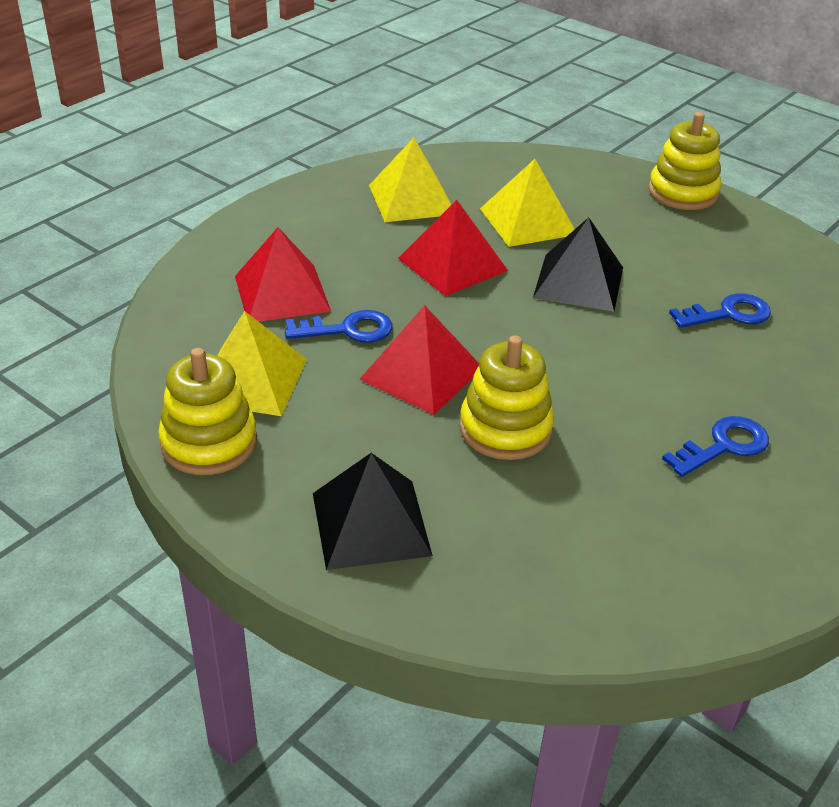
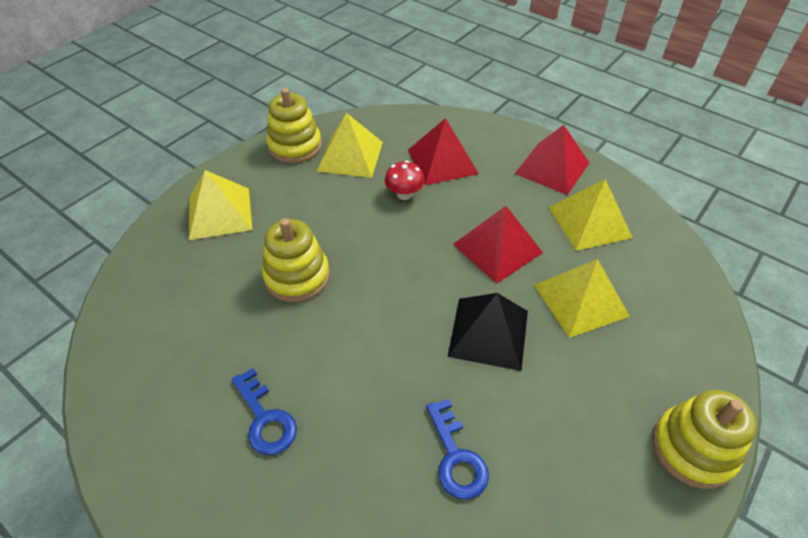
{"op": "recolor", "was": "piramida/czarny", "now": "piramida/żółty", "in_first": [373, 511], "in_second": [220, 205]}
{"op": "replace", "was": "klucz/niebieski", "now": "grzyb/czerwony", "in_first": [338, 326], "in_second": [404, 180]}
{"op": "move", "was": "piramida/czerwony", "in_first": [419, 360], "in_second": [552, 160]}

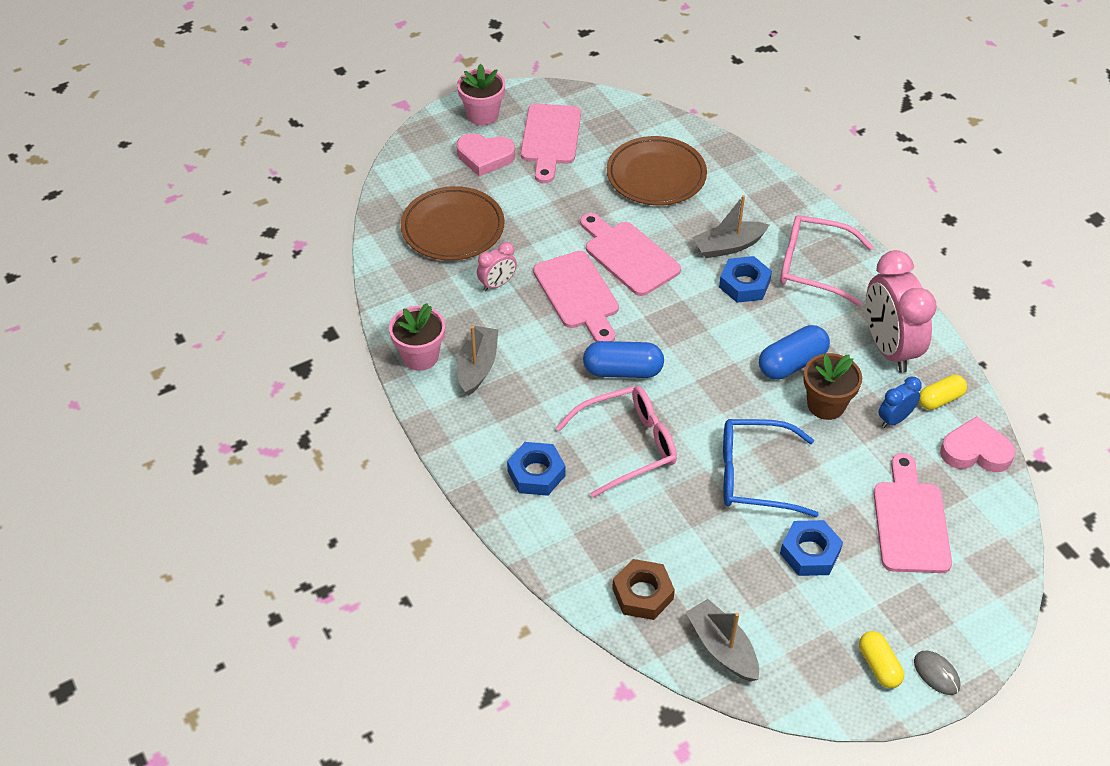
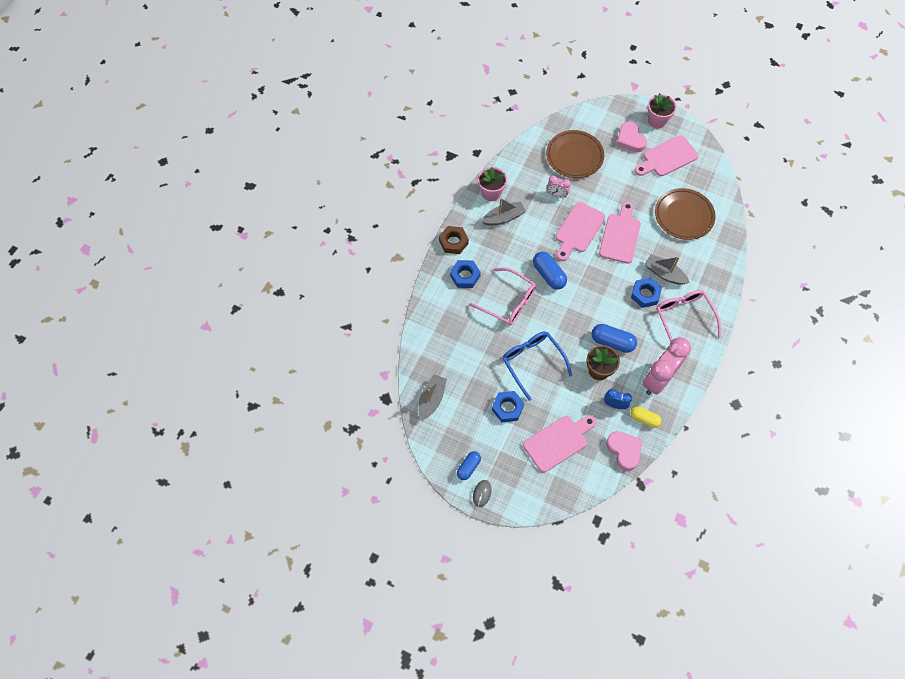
{"op": "move", "was": "nakrętka/brązowy", "in_first": [643, 589], "in_second": [454, 240]}
{"op": "recolor", "was": "kapsułka/żółty", "now": "kapsułka/niebieski", "in_first": [881, 659], "in_second": [469, 465]}

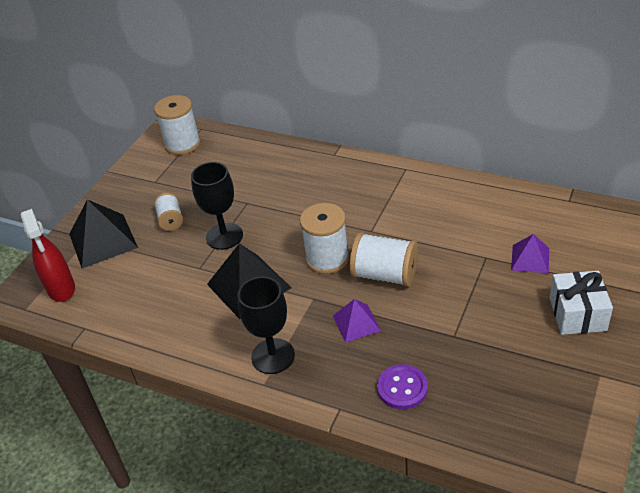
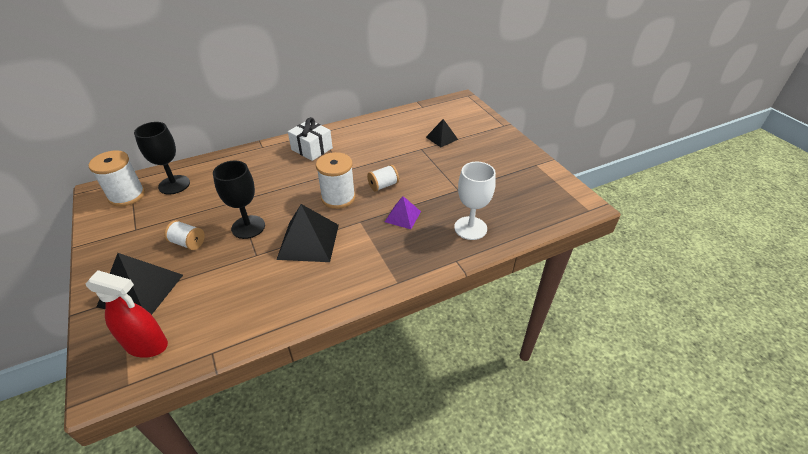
{"op": "move", "was": "kielich/czarny", "in_first": [266, 325], "in_second": [162, 158]}
{"op": "move", "was": "prezent/biały", "in_first": [581, 303], "in_second": [310, 139]}
{"op": "resize", "was": "szpulka/biały", "in_first": [384, 259], "in_second": [383, 178], "ratio": 0.6}
{"op": "recolor", "was": "piramida/fioletowy", "now": "piramida/czarny", "in_first": [530, 253], "in_second": [442, 133]}
{"op": "replace", "was": "guzik/fioletowy", "now": "kielich/biały", "in_first": [402, 386], "in_second": [475, 201]}

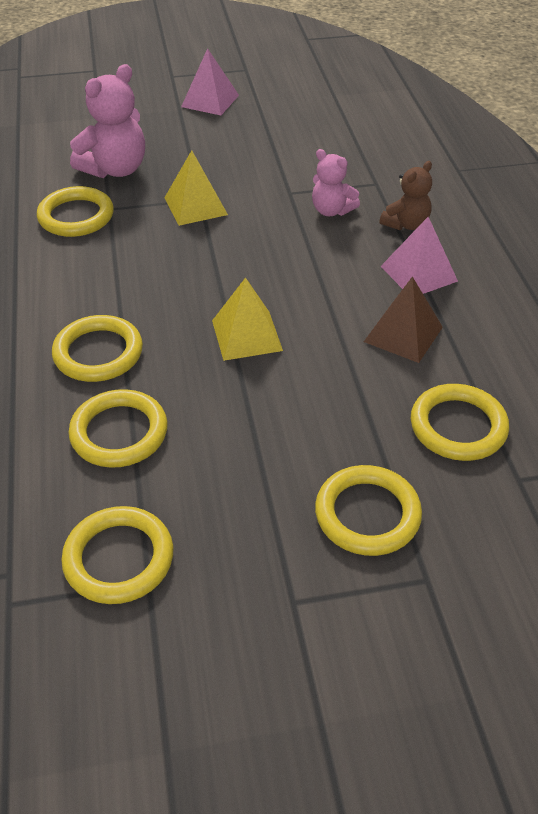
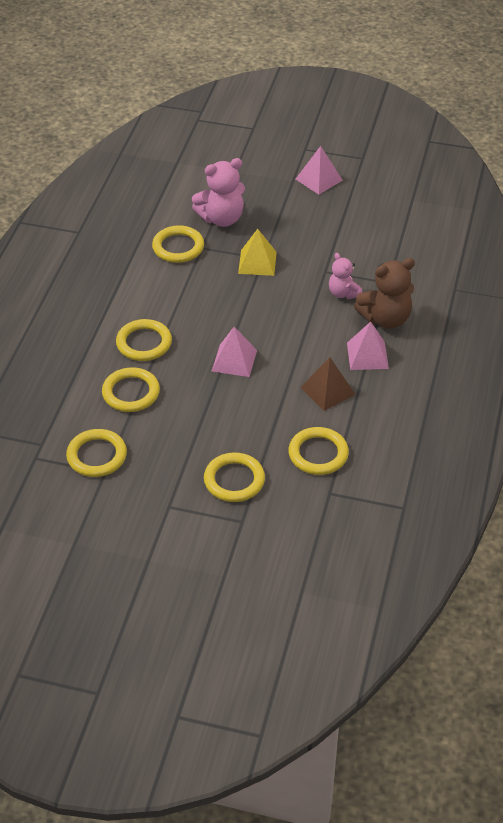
{"op": "recolor", "was": "piramida/żółty", "now": "piramida/różowy", "in_first": [247, 319], "in_second": [234, 352]}
{"op": "resize", "was": "miś/brązowy", "in_first": [405, 195], "in_second": [384, 293], "ratio": 1.65}

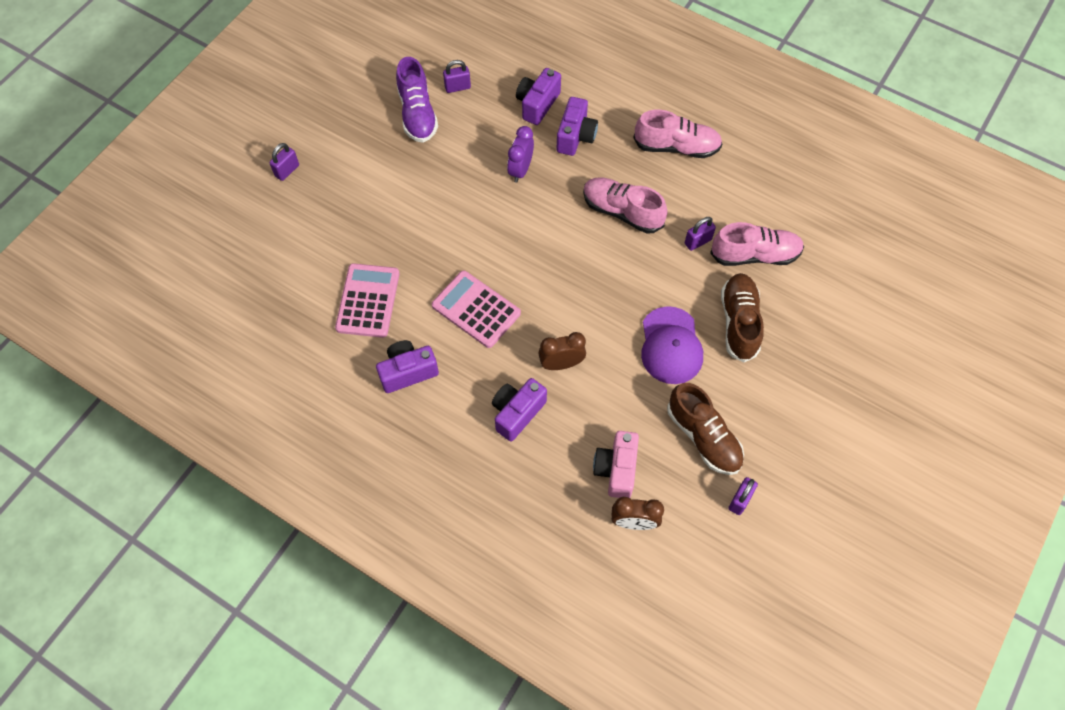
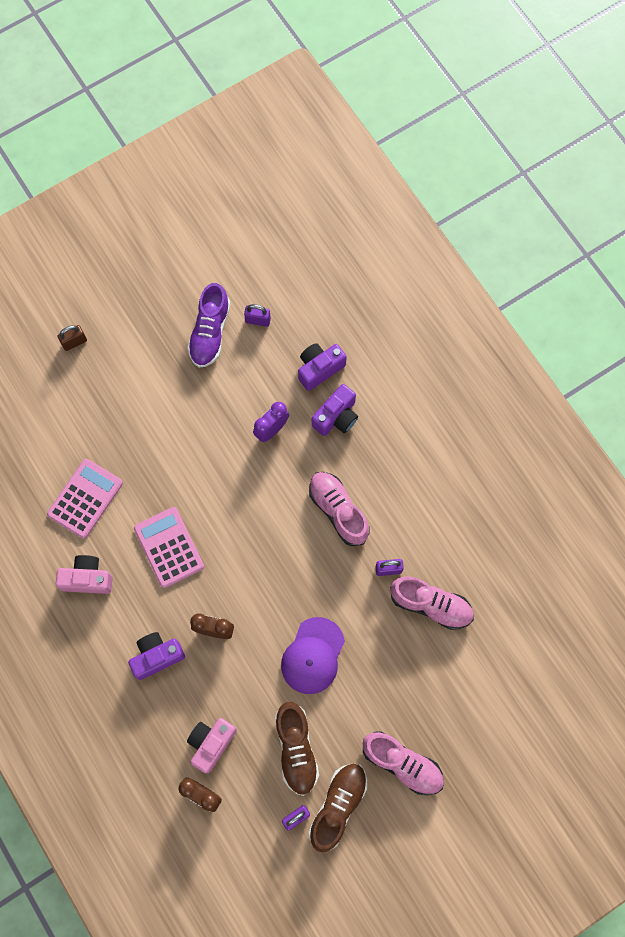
{"op": "recolor", "was": "aparat fotograficzny/fioletowy", "now": "aparat fotograficzny/różowy", "in_first": [407, 366], "in_second": [84, 574]}
{"op": "recolor", "was": "kłódka/fioletowy", "now": "kłódka/brązowy", "in_first": [284, 162], "in_second": [72, 338]}
{"op": "move", "was": "but/brązowy", "in_first": [742, 317], "in_second": [338, 808]}
{"op": "move", "was": "but/różowy", "in_first": [677, 134], "in_second": [403, 763]}

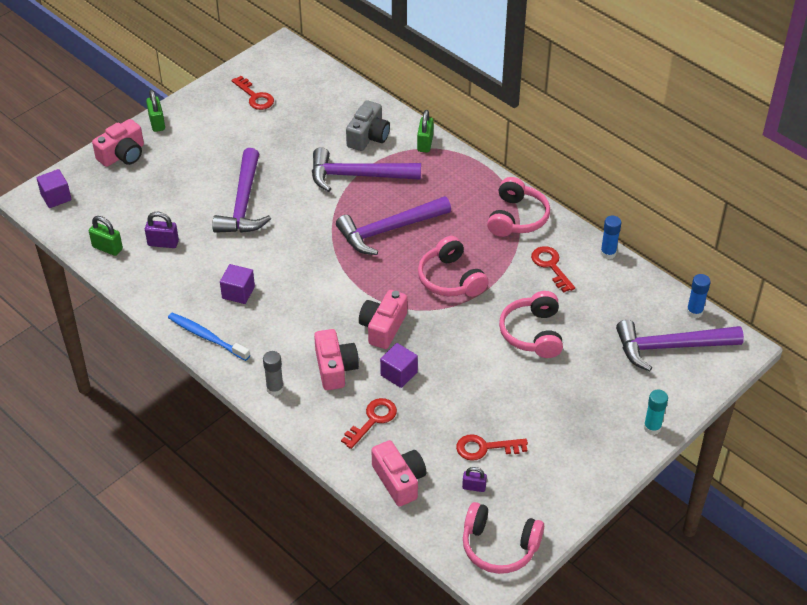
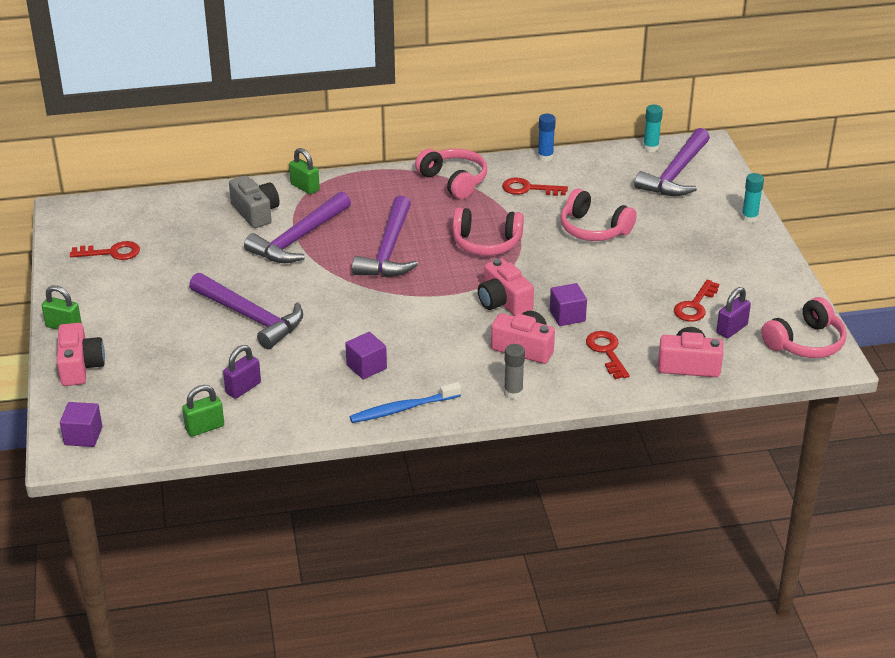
{"op": "recolor", "was": "klej w sztyfcie/niebieski", "now": "klej w sztyfcie/turkusowy", "in_first": [699, 296], "in_second": [653, 128]}
{"op": "resize", "was": "kłódka/fioletowy", "in_first": [474, 479], "in_second": [733, 312], "ratio": 1.51}

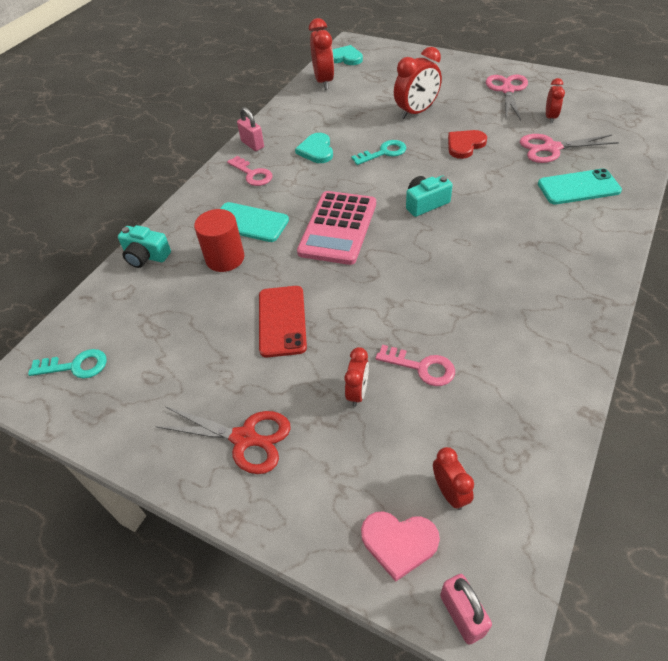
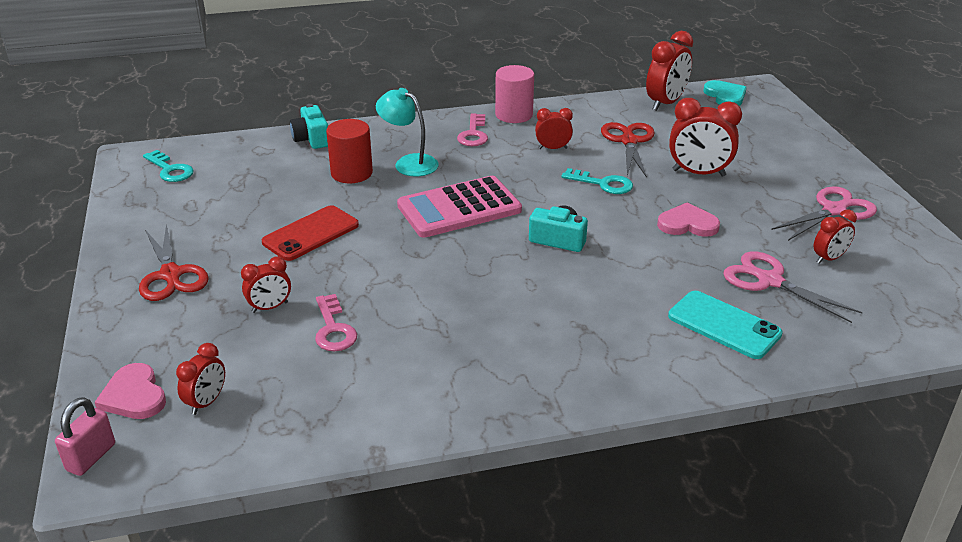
{"op": "replace", "was": "telefon/turkusowy", "now": "lampka/turkusowy", "in_first": [254, 222], "in_second": [407, 132]}
{"op": "replace", "was": "kłódka/różowy", "now": "walec/różowy", "in_first": [250, 129], "in_second": [514, 94]}
{"op": "replace", "was": "serce/turkusowy", "now": "budzik/czerwony", "in_first": [314, 148], "in_second": [554, 128]}
{"op": "insert", "now": "nożyczki/czerwony", "in_second": [628, 150]}
{"op": "recolor", "was": "serce/czerwony", "now": "serce/różowy", "in_first": [467, 144], "in_second": [688, 220]}

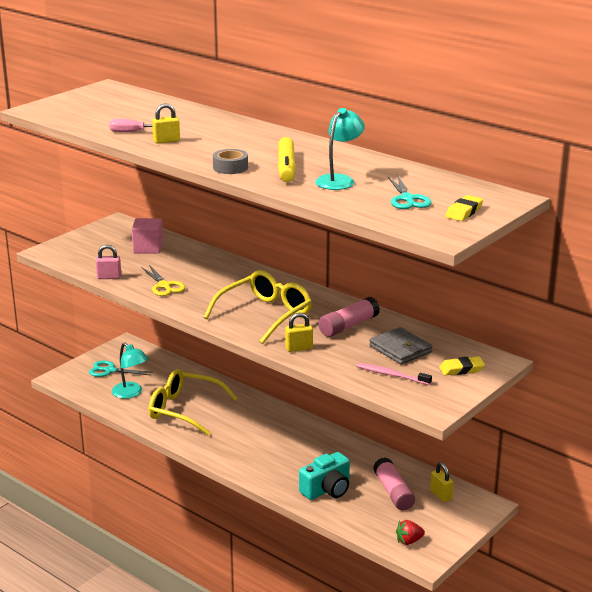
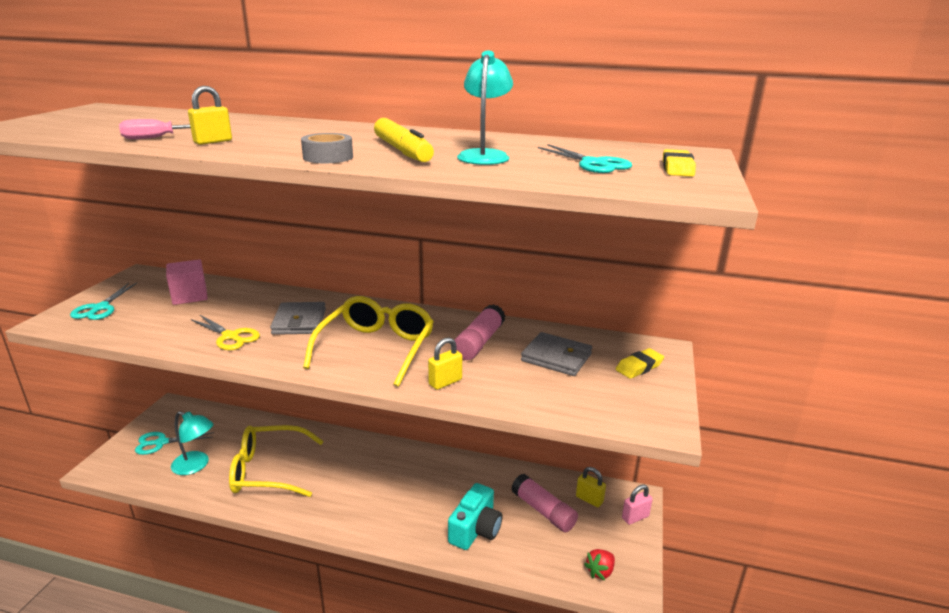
{"op": "insert", "now": "nożyczki/turkusowy", "in_second": [103, 301]}
{"op": "insert", "now": "portfel/szary", "in_second": [298, 318]}
{"op": "move", "was": "kłódka/różowy", "in_first": [108, 262], "in_second": [637, 505]}
{"op": "delete", "was": "szczoteczka do zębów/różowy", "in_first": [394, 374]}

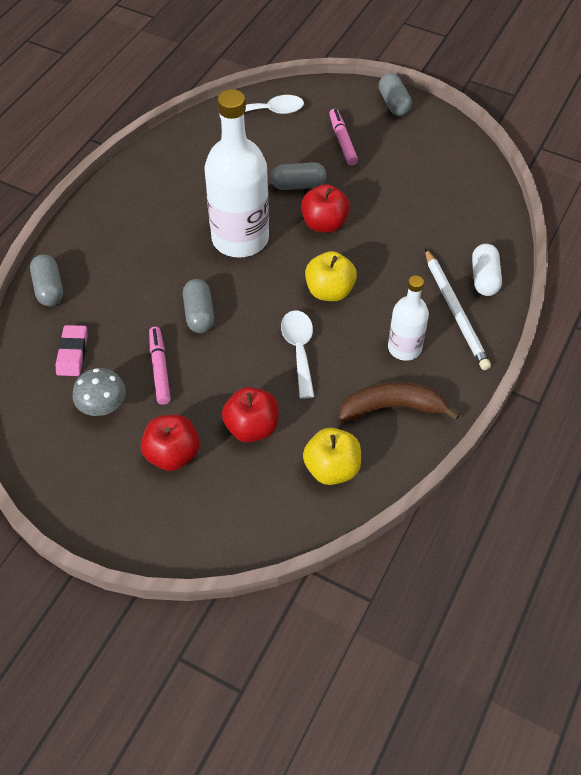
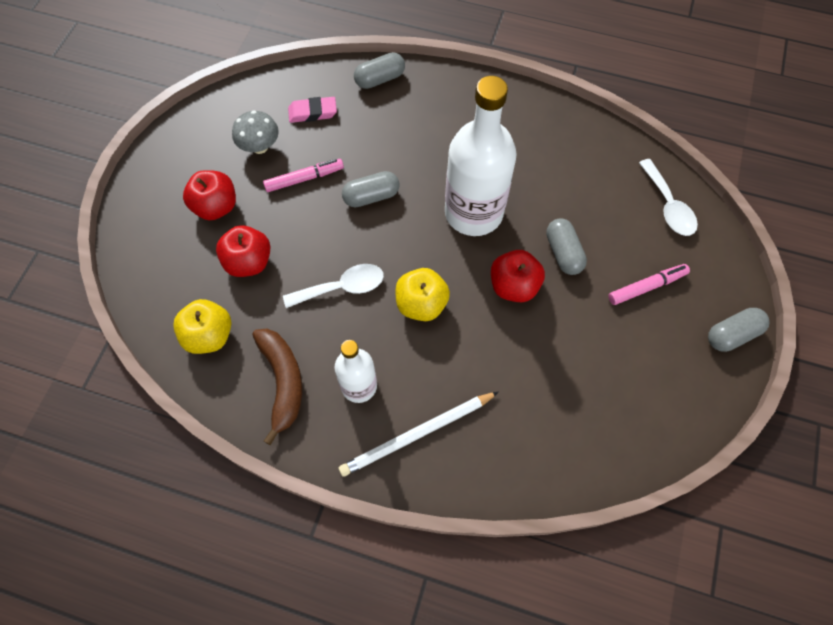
{"op": "delete", "was": "kapsułka/biały", "in_first": [487, 270]}

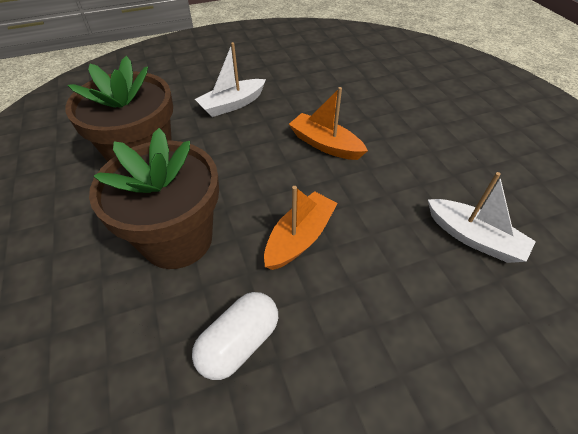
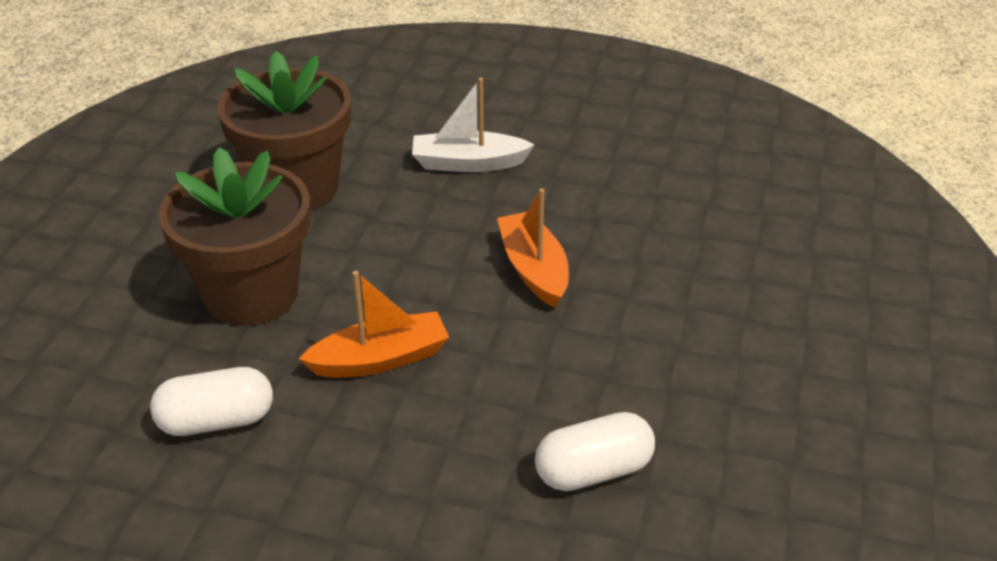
{"op": "replace", "was": "łódka/biały", "now": "kapsułka/biały", "in_first": [482, 217], "in_second": [595, 451]}

